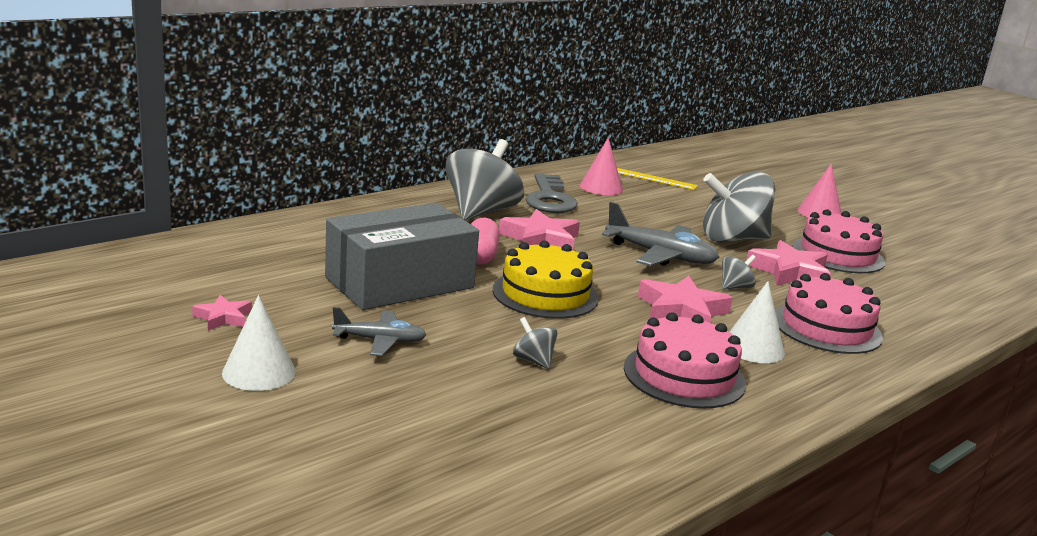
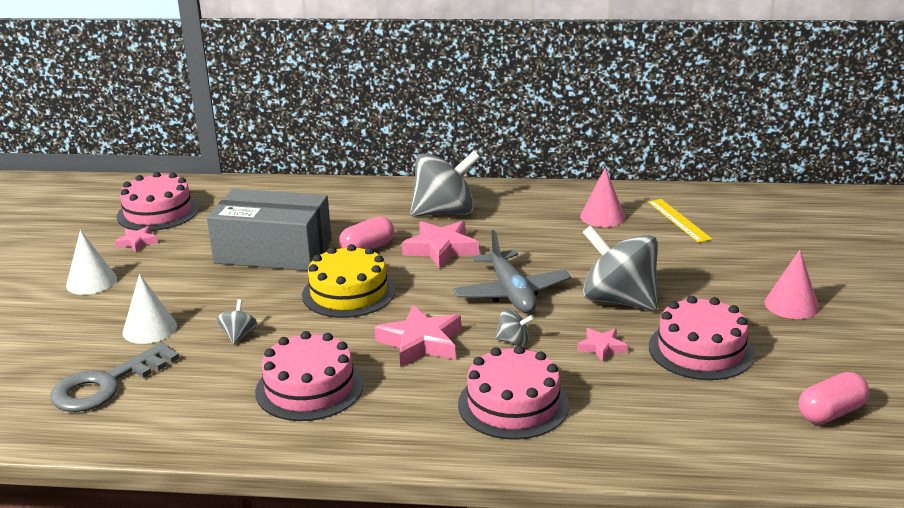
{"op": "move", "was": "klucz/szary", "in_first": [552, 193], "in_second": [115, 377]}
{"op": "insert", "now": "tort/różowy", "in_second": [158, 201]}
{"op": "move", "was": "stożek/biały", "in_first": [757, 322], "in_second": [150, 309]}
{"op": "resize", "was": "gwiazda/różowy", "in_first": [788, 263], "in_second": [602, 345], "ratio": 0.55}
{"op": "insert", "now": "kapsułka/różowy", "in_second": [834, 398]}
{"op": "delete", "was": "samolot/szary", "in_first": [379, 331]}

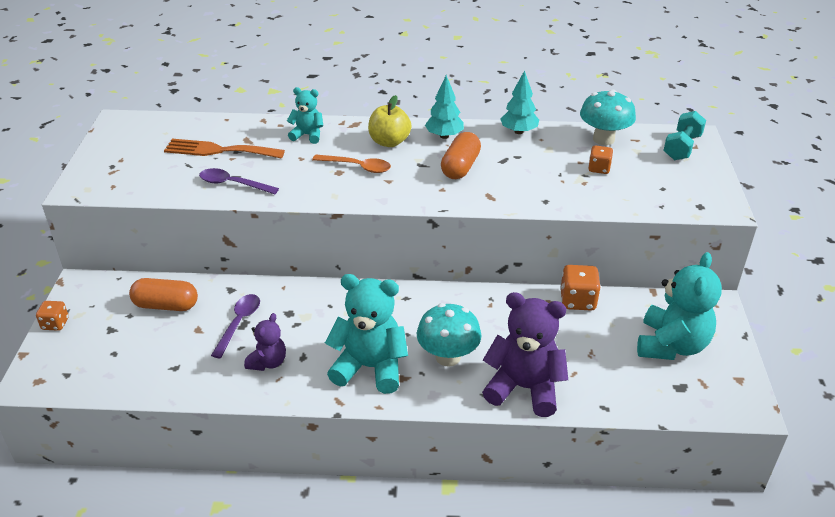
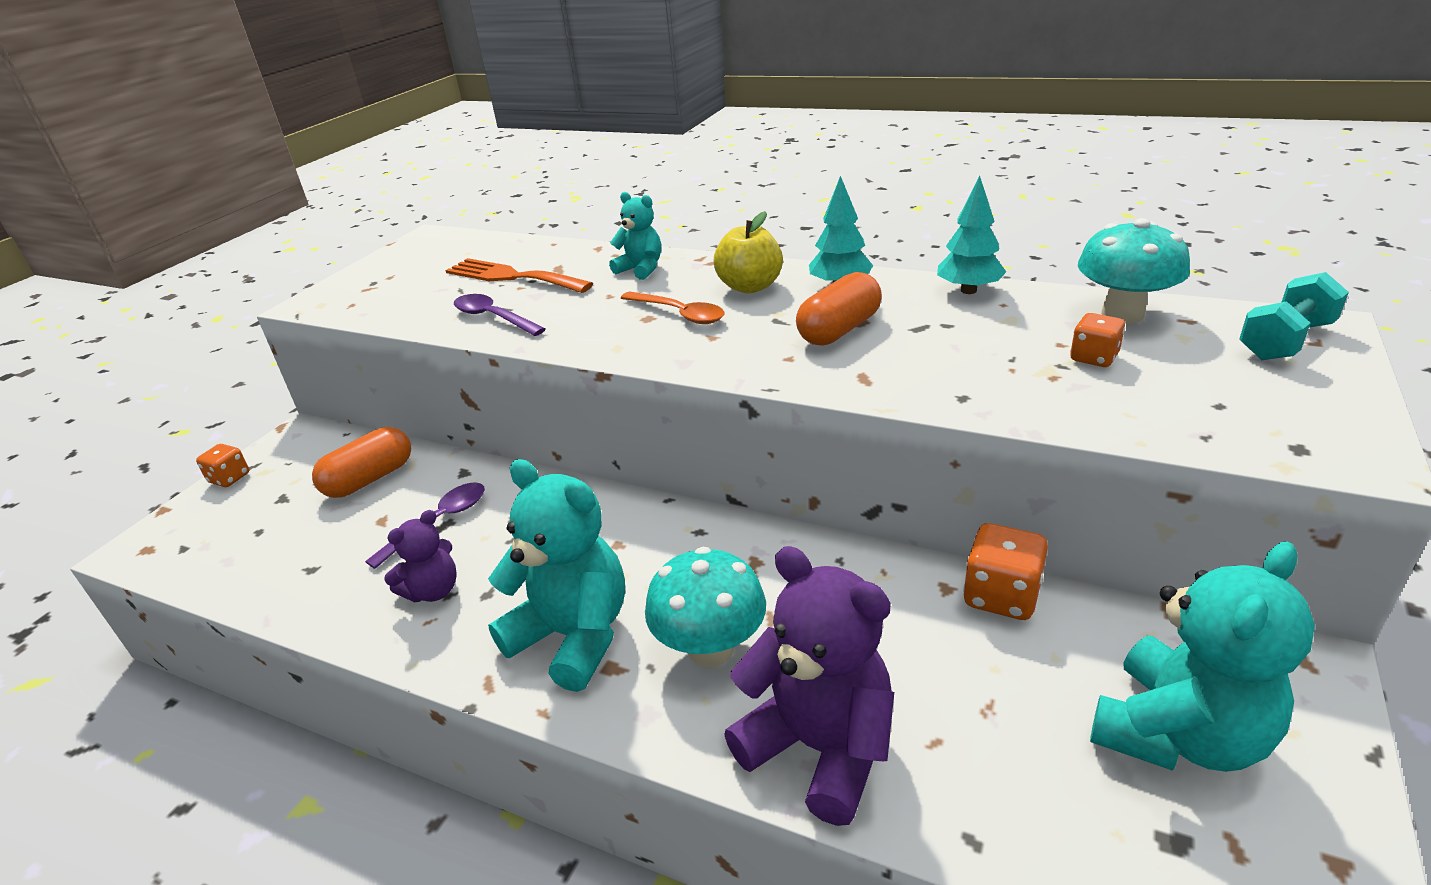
{"op": "rotate", "was": "kapsułka/pomarańczowy", "in_first": [163, 294], "in_second": [361, 462], "clockwise": -75}

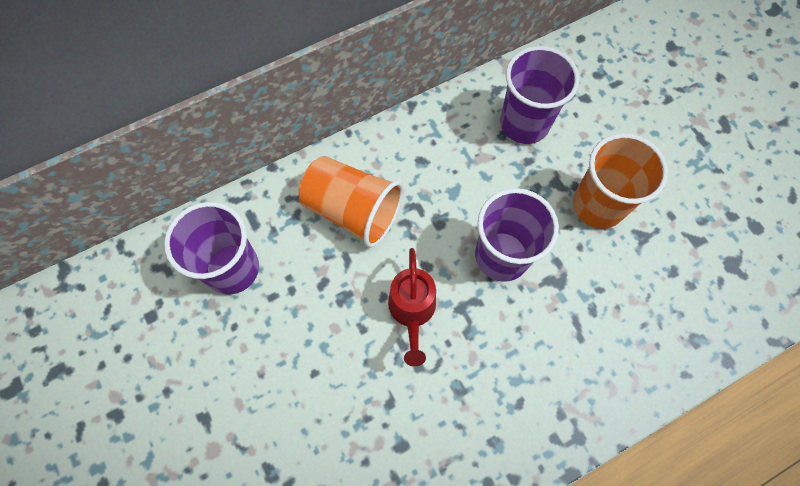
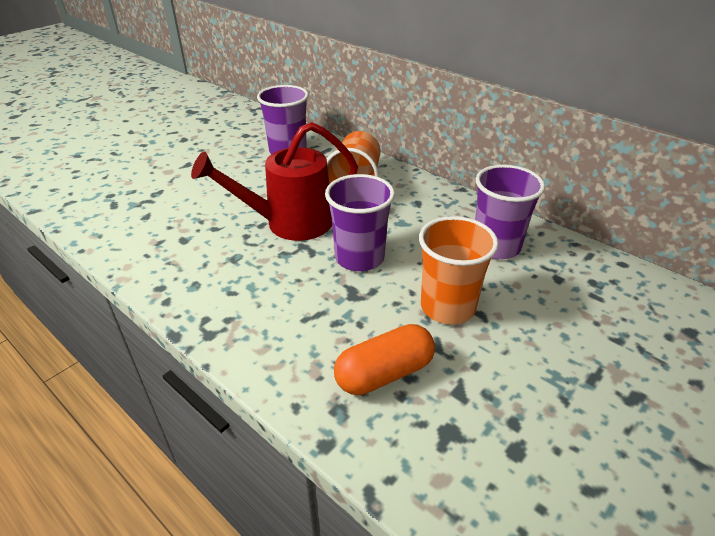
{"op": "resize", "was": "konewka/czerwony", "in_first": [412, 307], "in_second": [274, 181], "ratio": 1.66}
{"op": "insert", "now": "kapsułka/pomarańczowy", "in_second": [384, 359]}

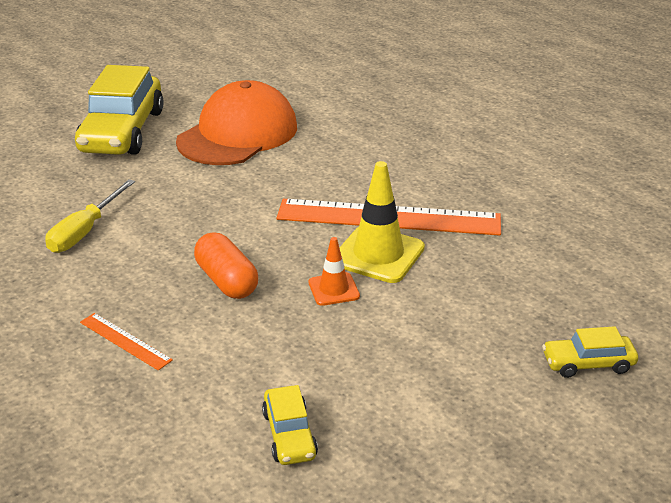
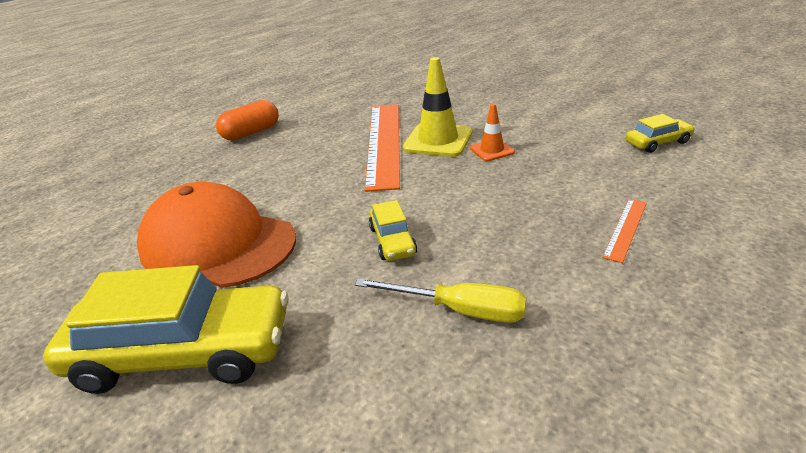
{"op": "move", "was": "kapsułka/pomarańczowy", "in_first": [226, 265], "in_second": [247, 120]}
{"op": "move", "was": "samochód/żółty", "in_first": [590, 352], "in_second": [393, 230]}

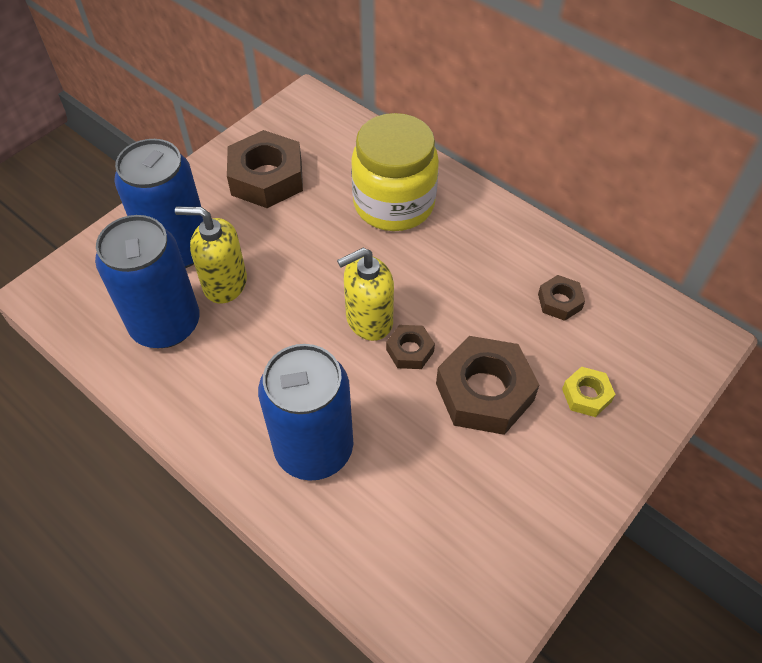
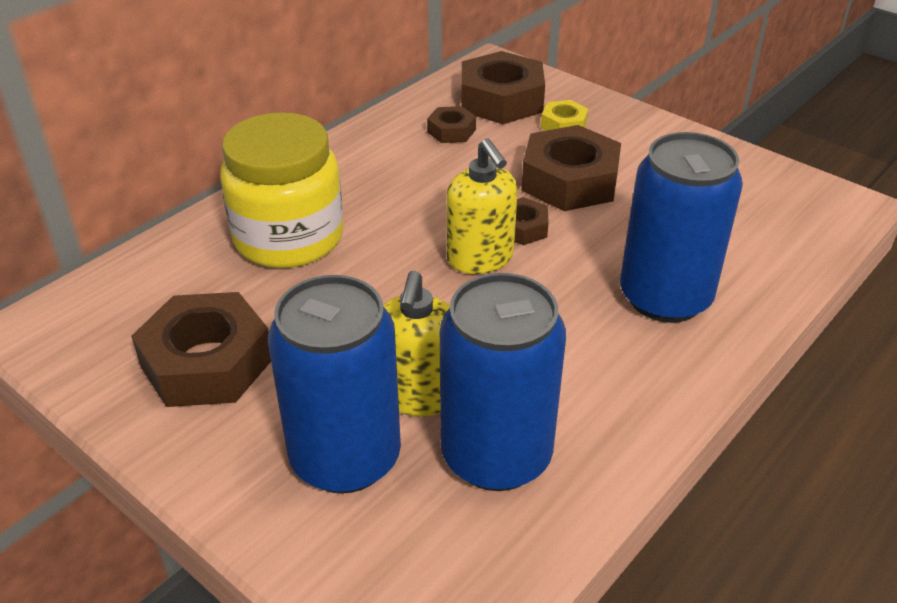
{"op": "insert", "now": "nakrętka/brązowy", "in_second": [503, 87]}

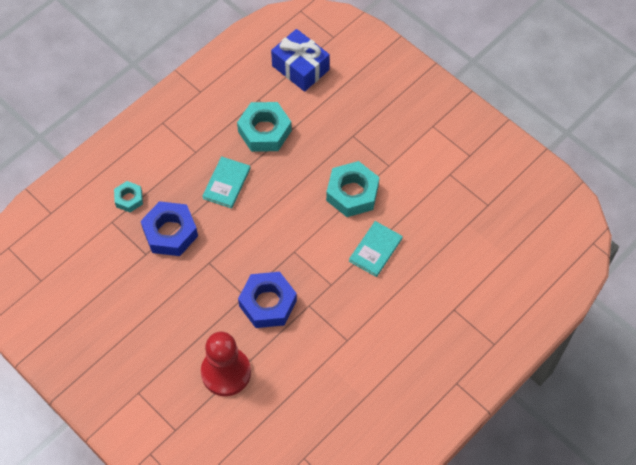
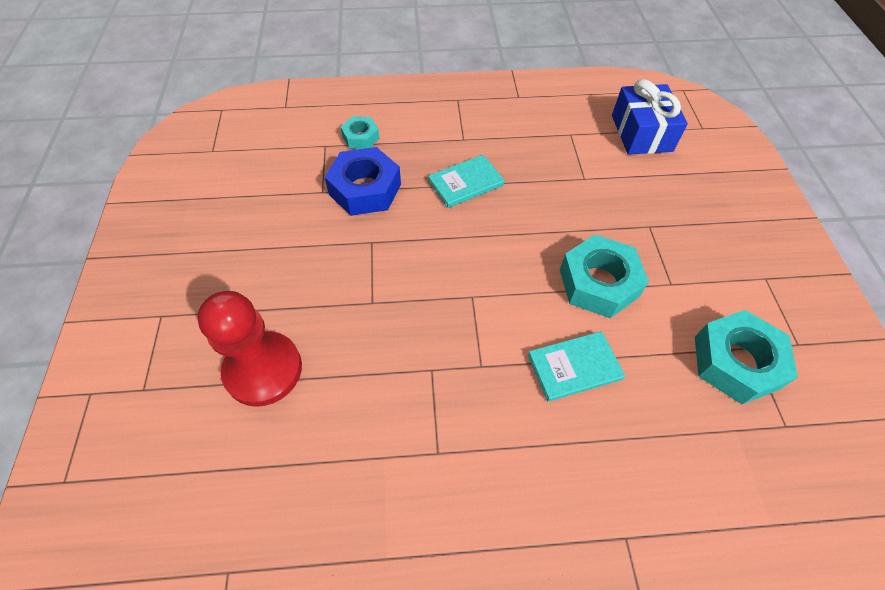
{"op": "move", "was": "nakrętka/turkusowy", "in_first": [264, 127], "in_second": [746, 357]}
{"op": "delete", "was": "nakrętka/niebieski", "in_first": [267, 300]}

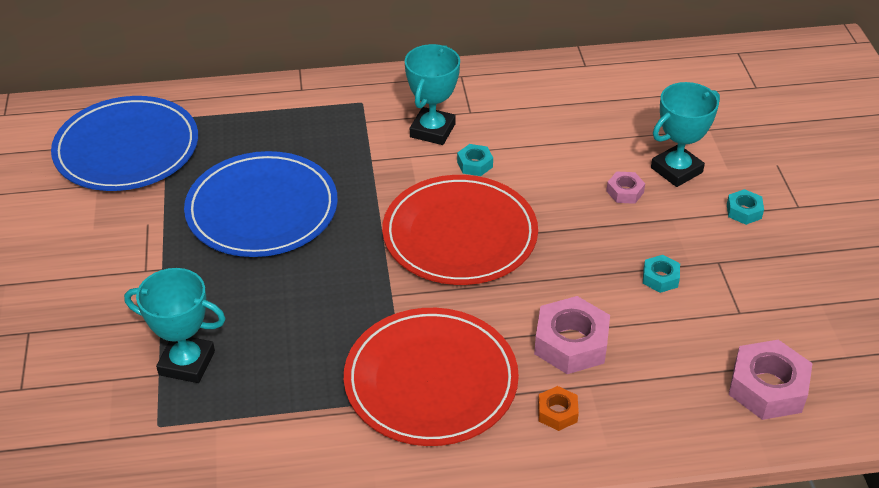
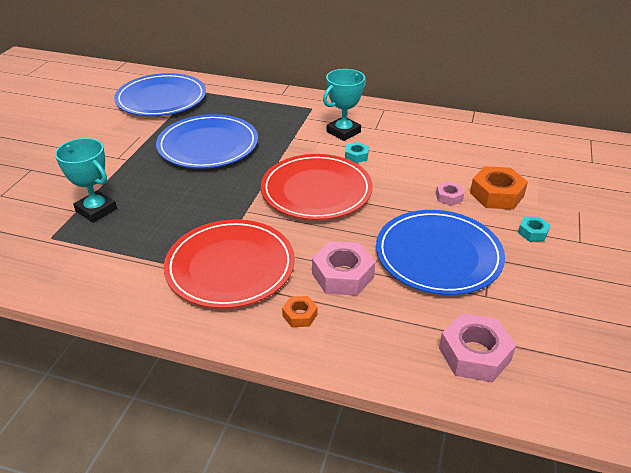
{"op": "replace", "was": "nakrętka/turkusowy", "now": "talerz/niebieski", "in_first": [661, 274], "in_second": [440, 252]}
{"op": "replace", "was": "puchar/turkusowy", "now": "nakrętka/pomarańczowy", "in_first": [685, 134], "in_second": [499, 188]}

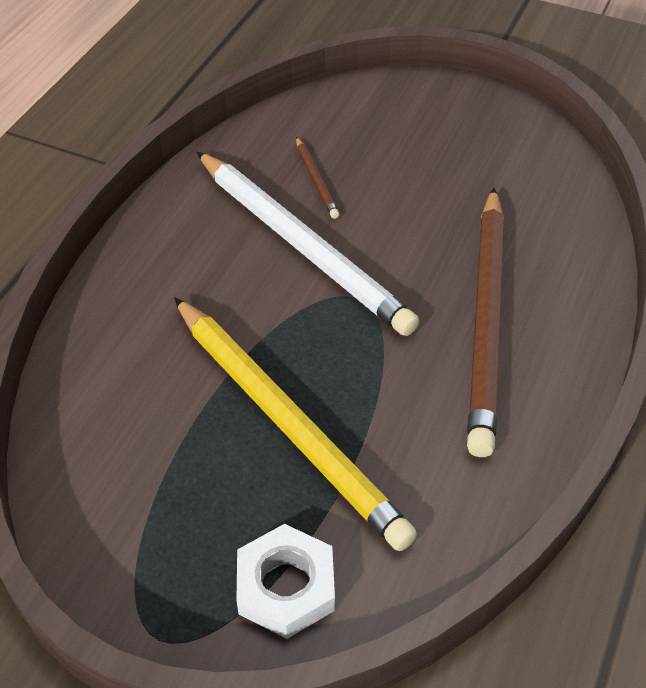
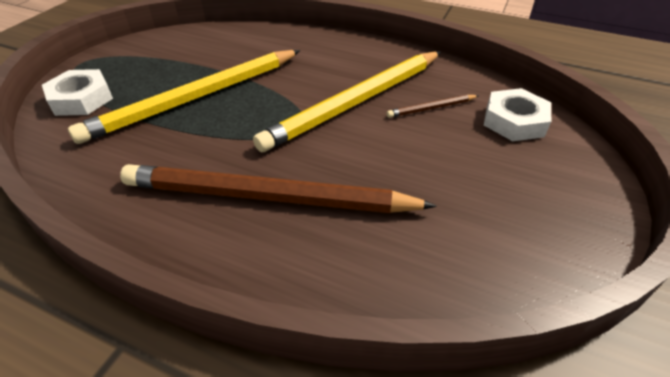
{"op": "recolor", "was": "ołówek/biały", "now": "ołówek/żółty", "in_first": [308, 244], "in_second": [347, 101]}
{"op": "insert", "now": "nakrętka/biały", "in_second": [517, 114]}

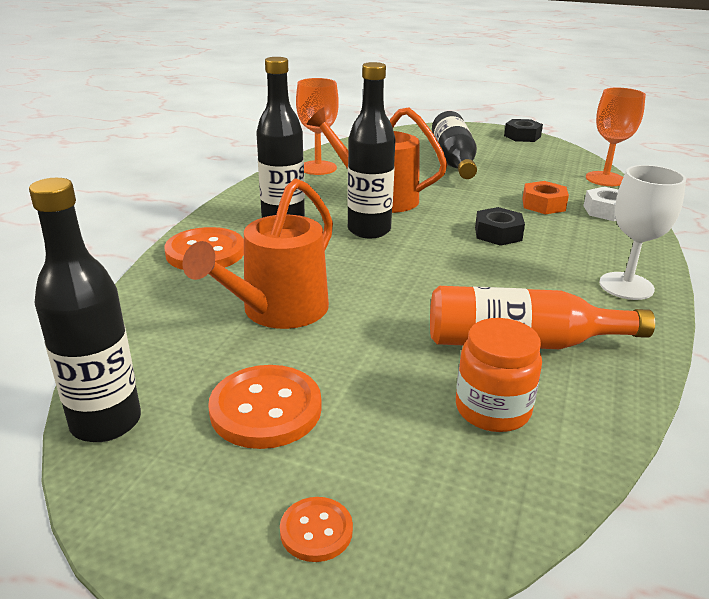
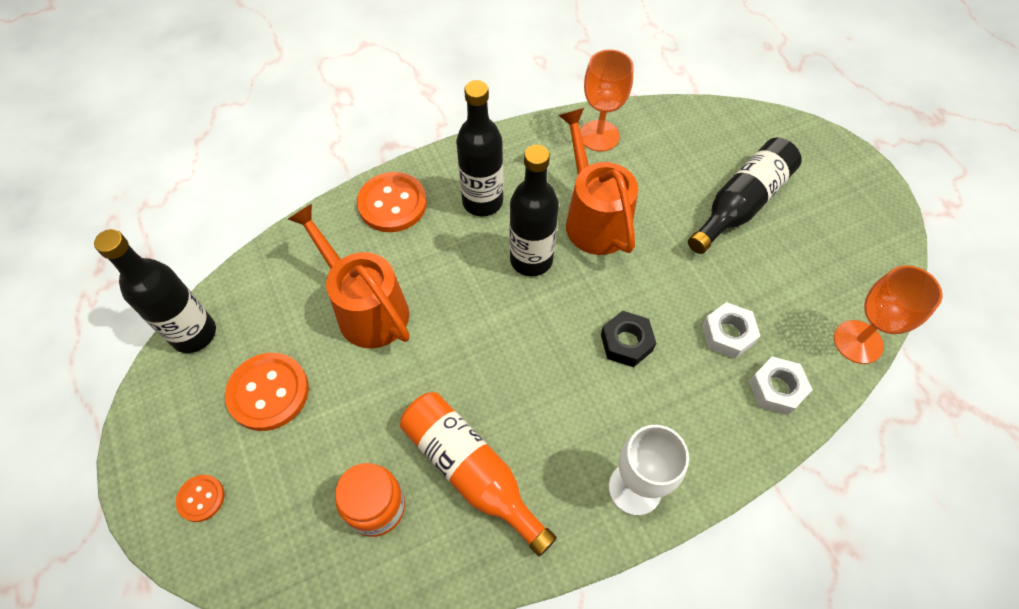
{"op": "rotate", "was": "konewka/pomarańczowy", "in_first": [257, 253], "in_second": [348, 276], "clockwise": 60}
{"op": "recolor", "was": "nakrętka/pomarańczowy", "now": "nakrętka/biały", "in_first": [546, 197], "in_second": [731, 330]}
{"op": "delete", "was": "nakrętka/czarny", "in_first": [523, 130]}

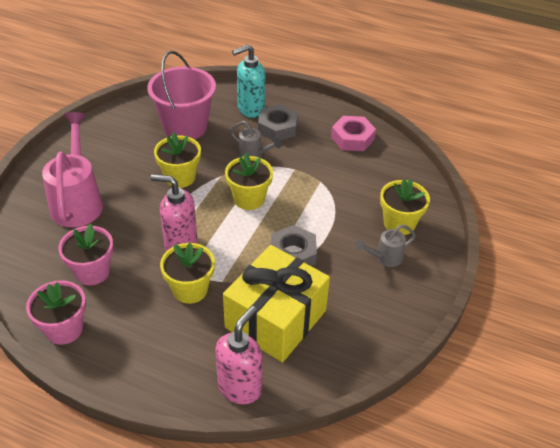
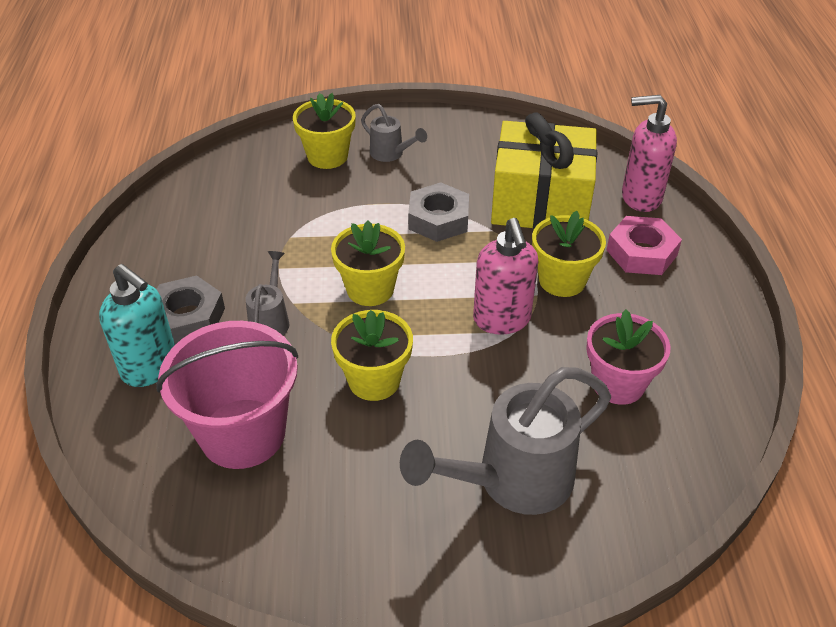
{"op": "recolor", "was": "konewka/różowy", "now": "konewka/szary", "in_first": [72, 169], "in_second": [505, 441]}
{"op": "move", "was": "nakrętka/różowy", "in_first": [353, 133], "in_second": [644, 245]}
{"op": "delete", "was": "doniczka/różowy", "in_first": [56, 312]}

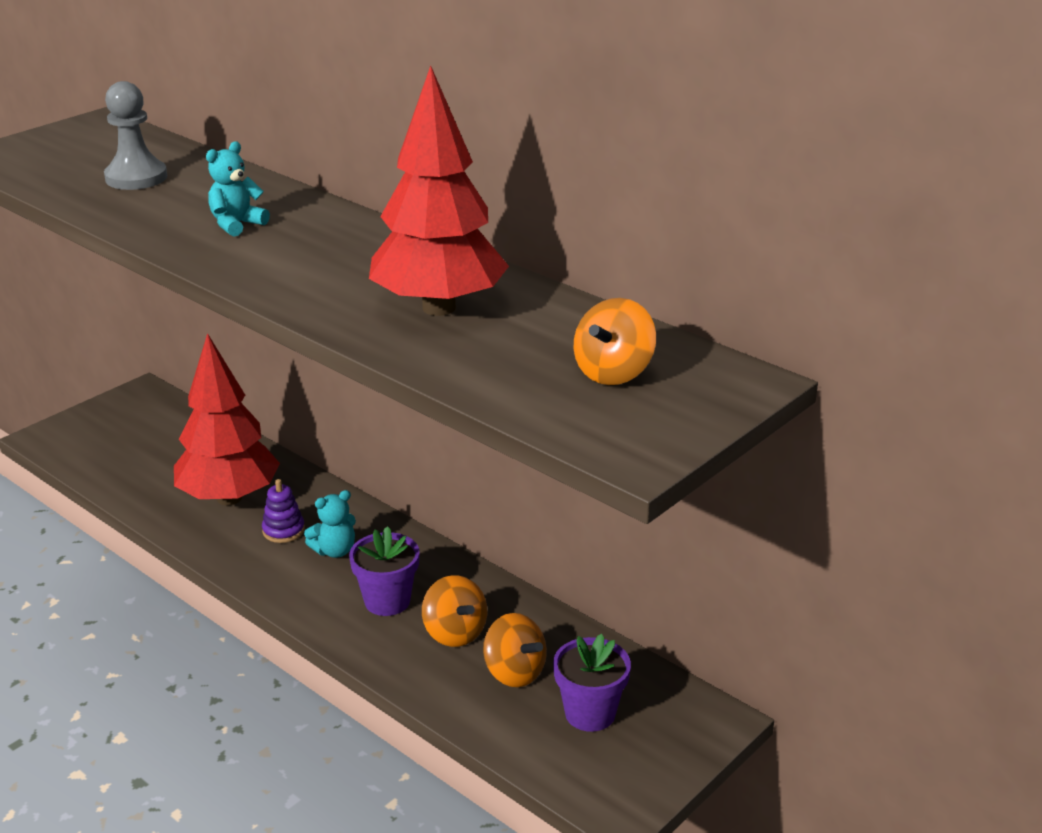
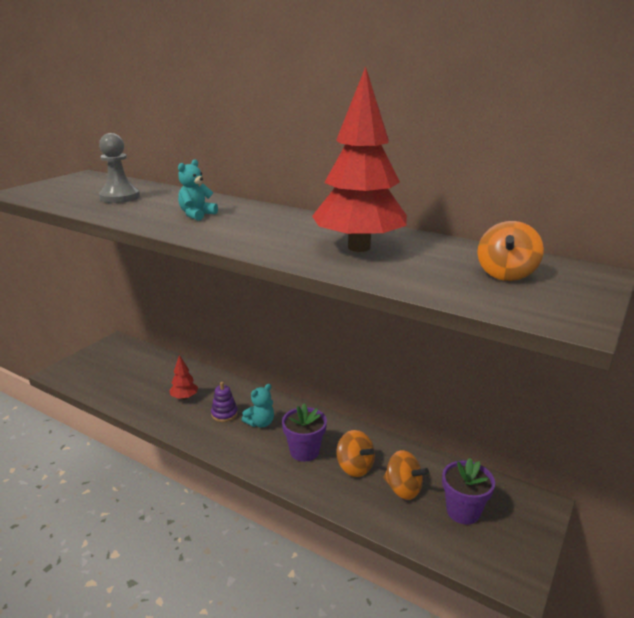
{"op": "resize", "was": "drzewko/czerwony", "in_first": [227, 419], "in_second": [183, 377], "ratio": 0.44}

